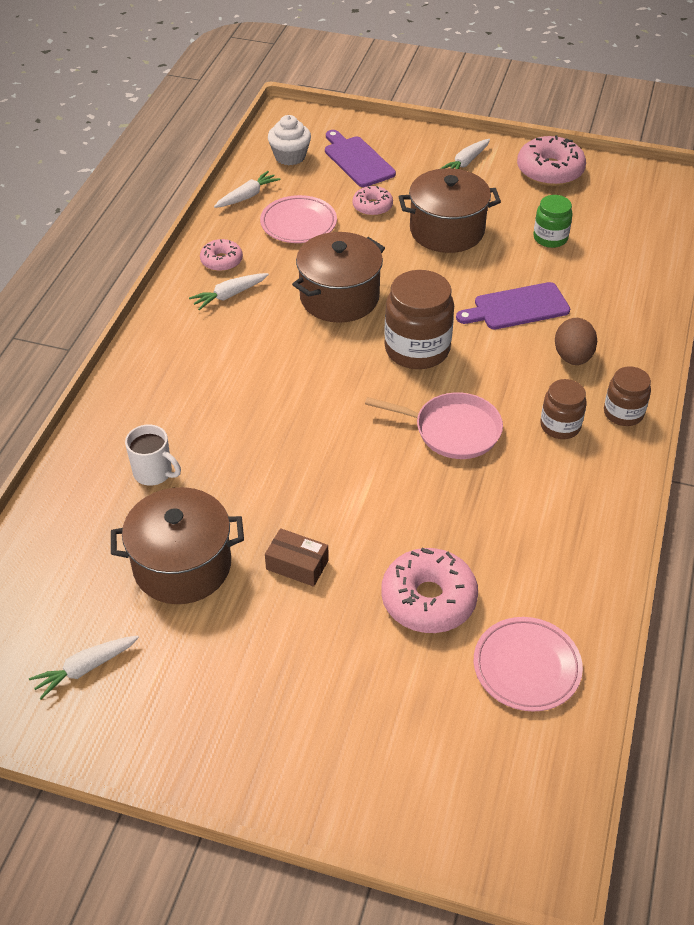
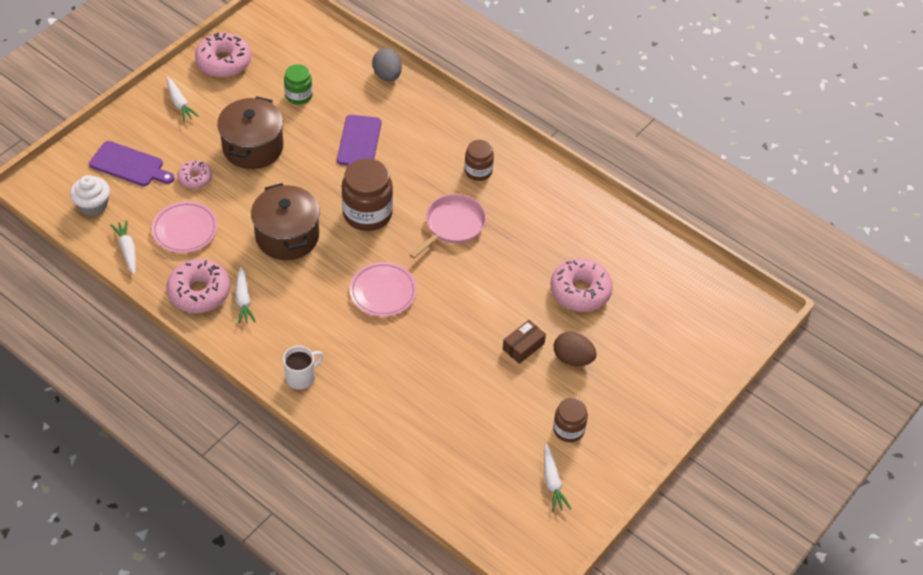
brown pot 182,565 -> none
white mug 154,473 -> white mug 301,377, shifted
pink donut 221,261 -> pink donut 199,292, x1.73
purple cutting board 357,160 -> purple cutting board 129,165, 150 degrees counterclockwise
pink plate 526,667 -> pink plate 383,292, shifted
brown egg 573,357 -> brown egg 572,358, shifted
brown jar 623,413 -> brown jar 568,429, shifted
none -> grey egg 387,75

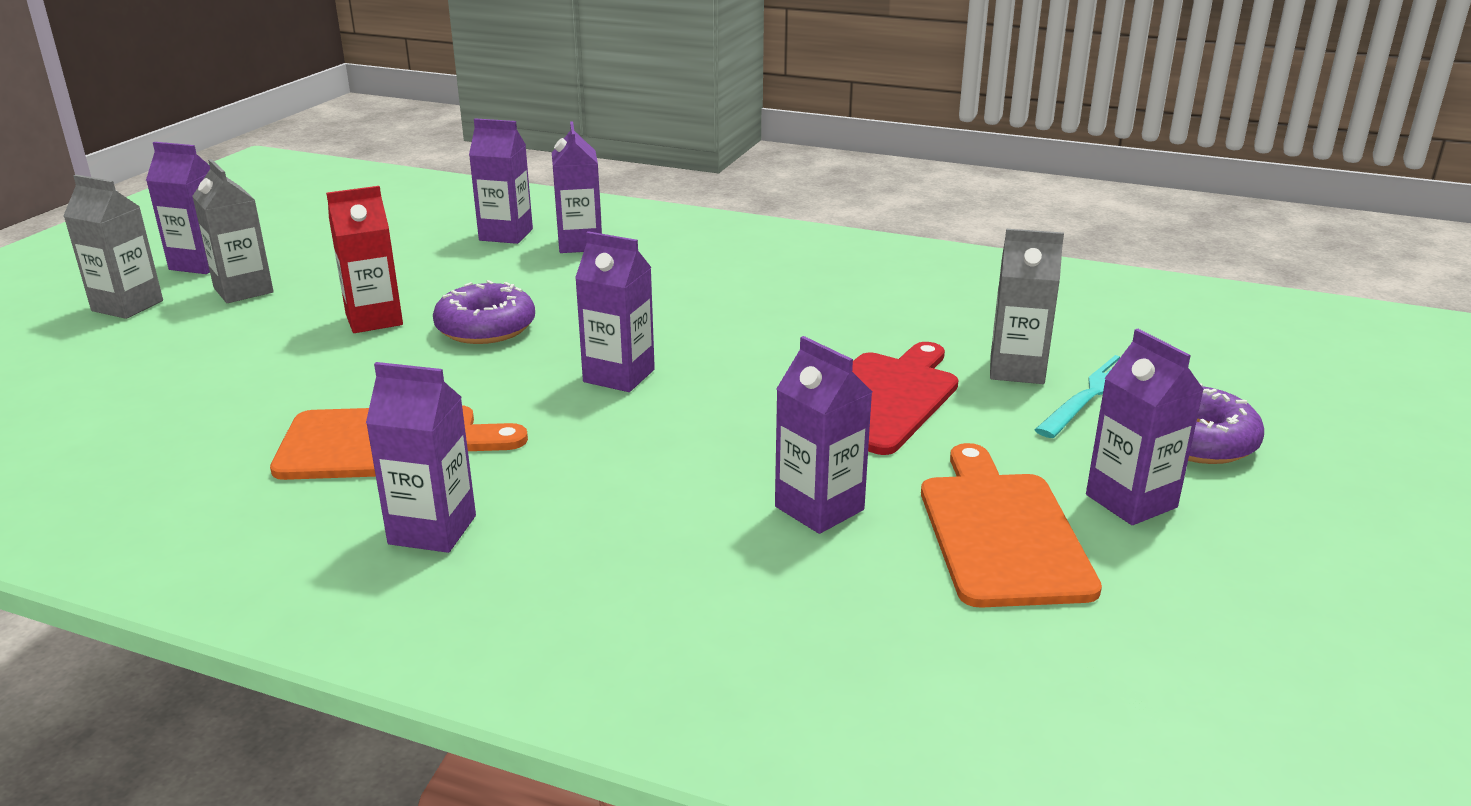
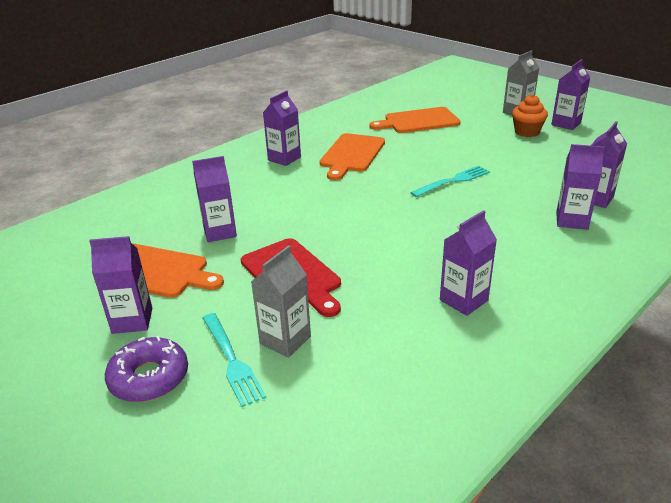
grey carton 243,290 -> orange cupcake 527,132
red carton 374,320 -> none
purple donut 486,327 -> turquoise fork 453,181
purple carton 619,376 -> purple carton 463,300, shifted
none -> orange cutting board 418,121

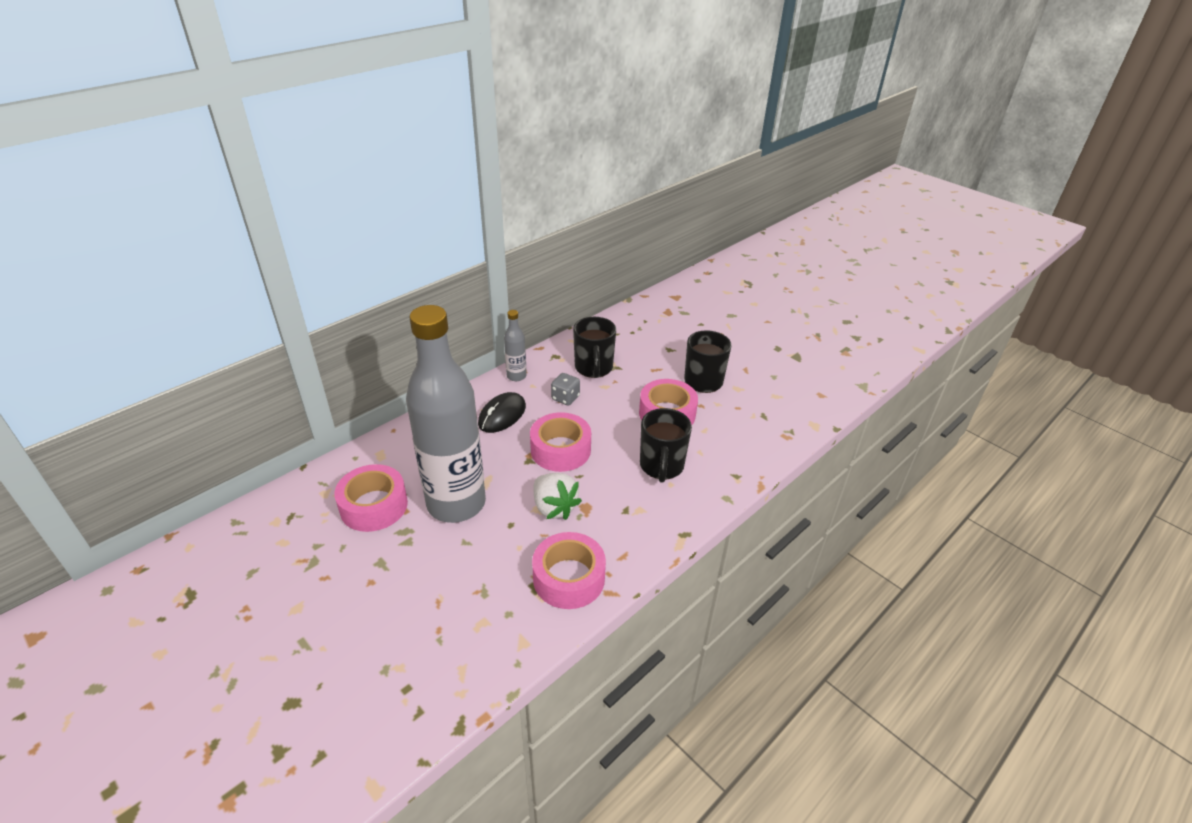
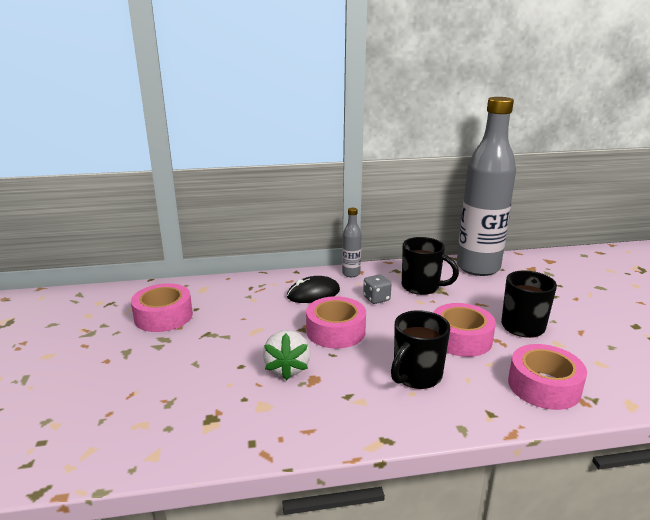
grey bottle 456,503 -> grey bottle 478,268, shifted
pink tape 569,578 -> pink tape 544,386, shifted
black mug 593,368 -> black mug 421,287, 90 degrees counterclockwise

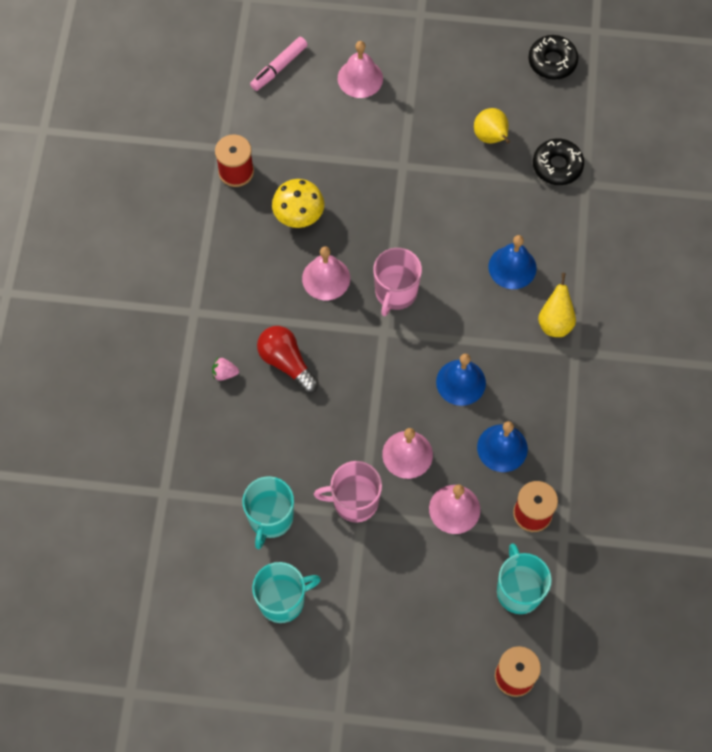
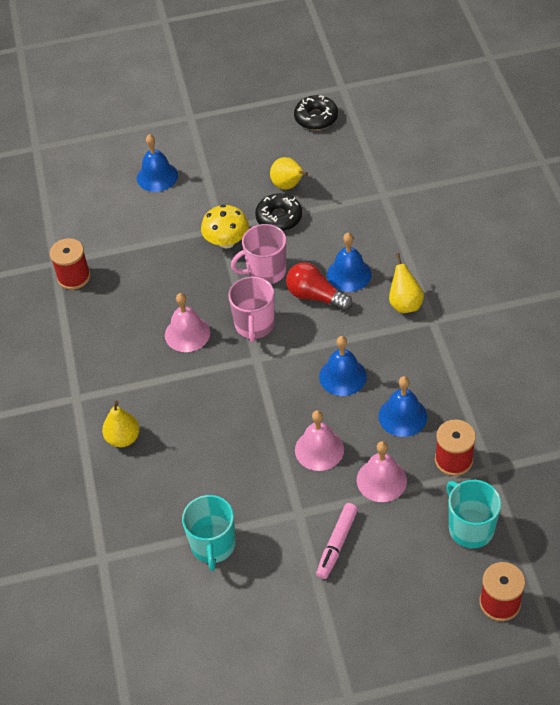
pink strawberry 224,373 -> yellow pear 123,438
pink marker 279,67 -> pink marker 337,544, shifted
turquoise mug 283,600 -> none
red light bulb 286,362 -> red light bulb 315,296, shifted
yellow mushroom 298,215 -> yellow mushroom 226,241, shifted
pink mug 354,501 -> pink mug 265,271, shifted
pink bell 360,78 -> blue bell 157,176
black donut 557,166 -> black donut 279,217, shifted

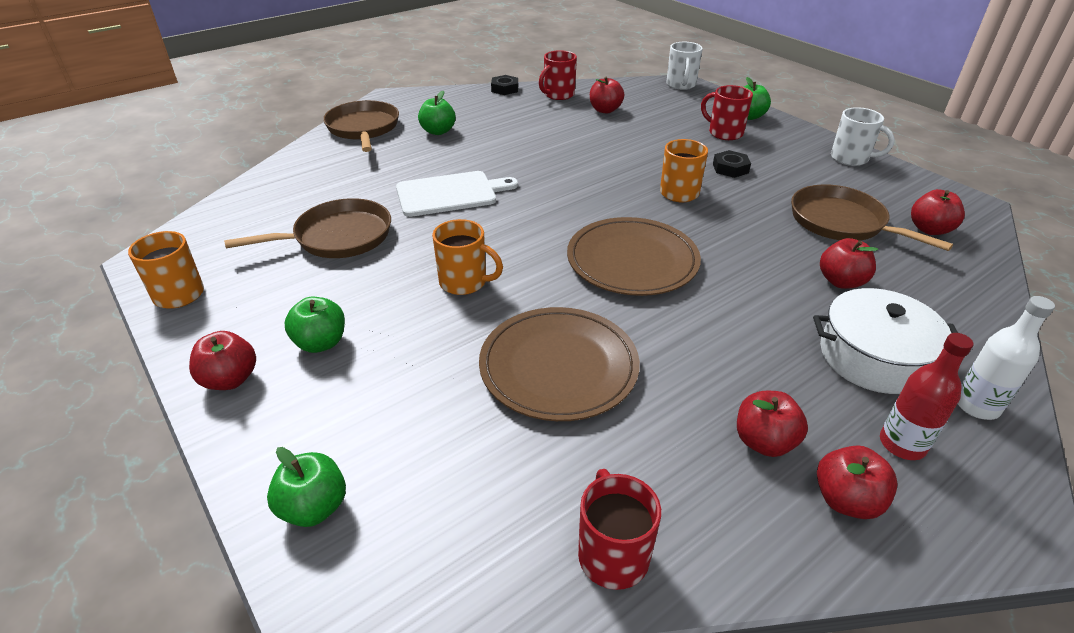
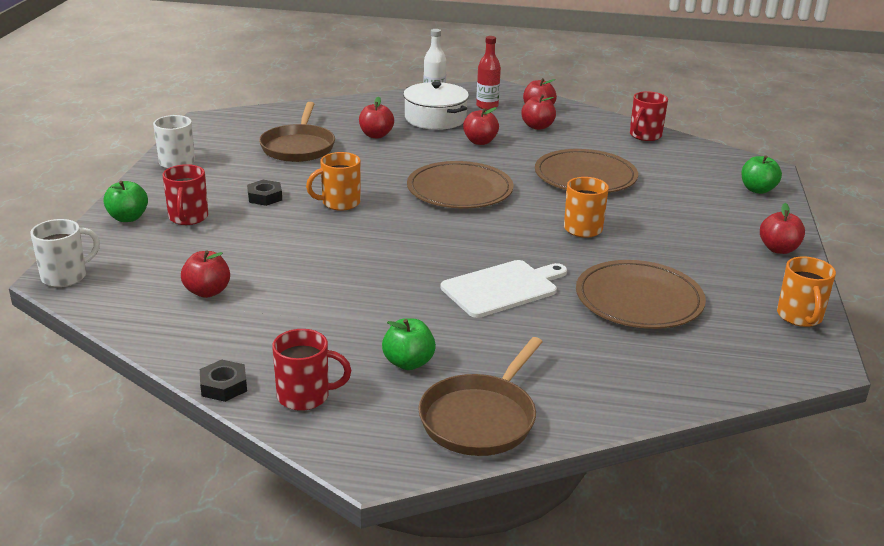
brown pan 338,237 -> brown plate 639,299
green apple 321,343 -> none
white cutting board 450,194 -> white cutting board 503,288, 120 degrees clockwise
red mug 558,95 -> red mug 305,396, shifted
red apple 929,229 -> red apple 480,142, shifted

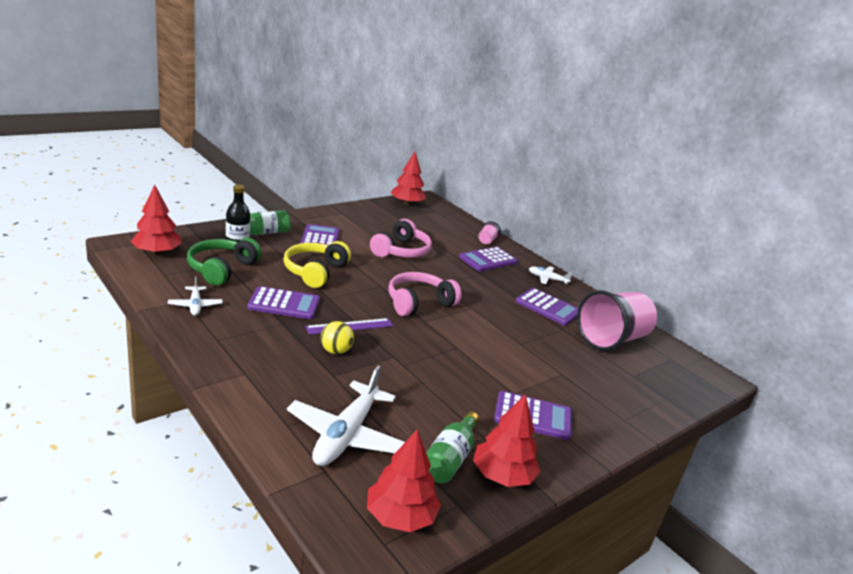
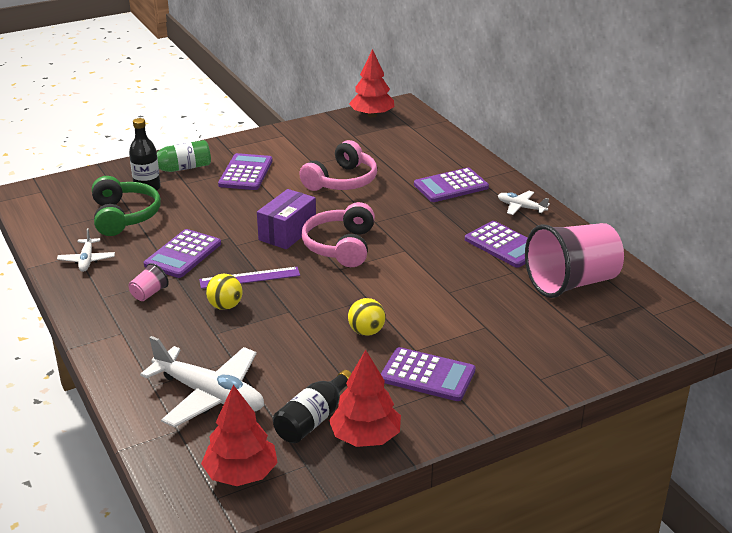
red tree 157,252 -> none
green headphones 222,269 -> green headphones 124,216, 135 degrees clockwise
purple calculator 284,304 -> purple calculator 183,254, 105 degrees clockwise
yellow headphones 315,272 -> none
white plane 346,435 -> white plane 210,395, 90 degrees counterclockwise
pink headphones 419,303 -> pink headphones 341,246, 60 degrees counterclockwise
green bottle 449,458 -> black bottle 313,419
pink cup 487,241 -> pink cup 149,294, shifted
none -> purple box 287,232
none -> yellow ball 366,332

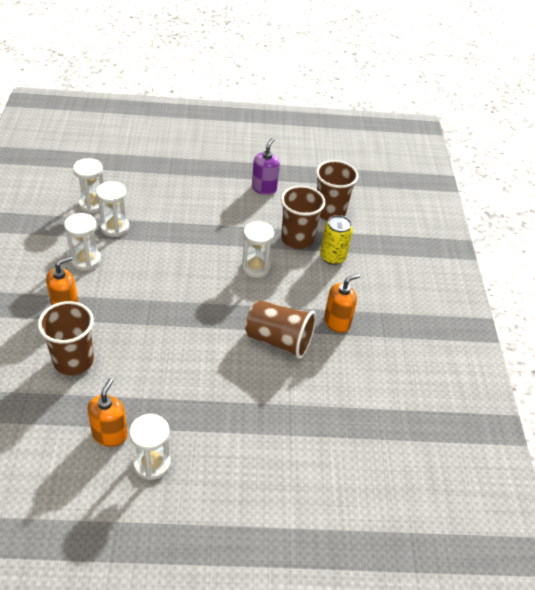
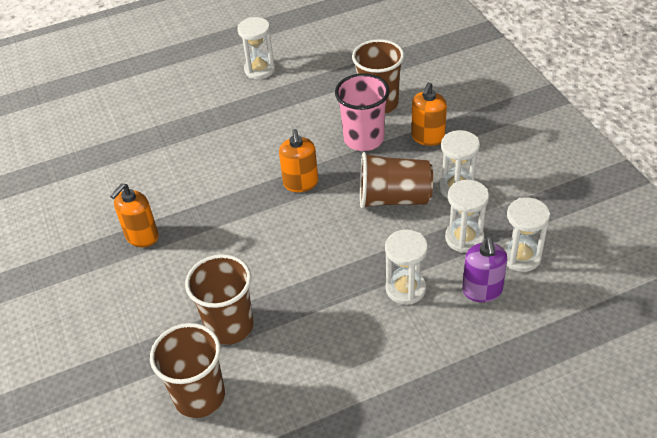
orange soap dispenser 110,434 -> orange soap dispenser 301,183, shifted
white hourglass 255,267 -> white hourglass 405,289, shifted
brown cup 279,340 -> brown cup 394,198, shifted
purple soap dispenser 264,188 -> purple soap dispenser 482,291, shifted
yellow can 332,257 -> none
none -> pink cup 363,139

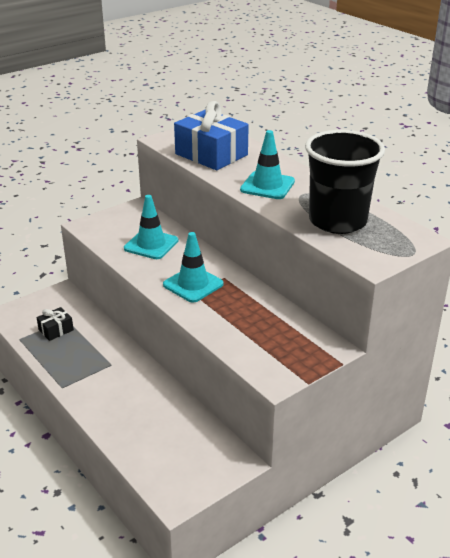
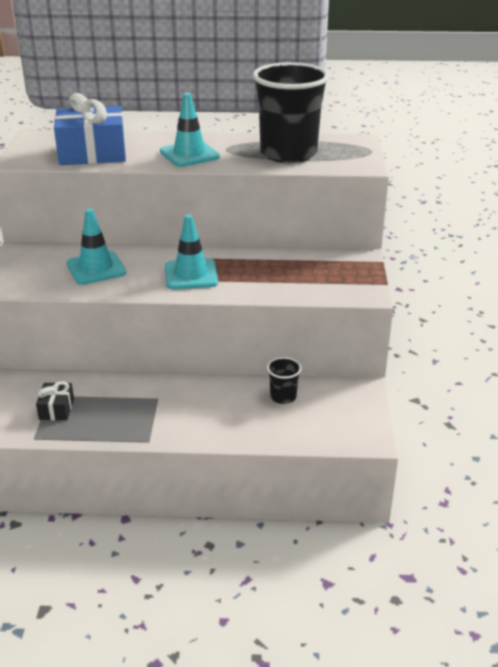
none -> black cup 283,397

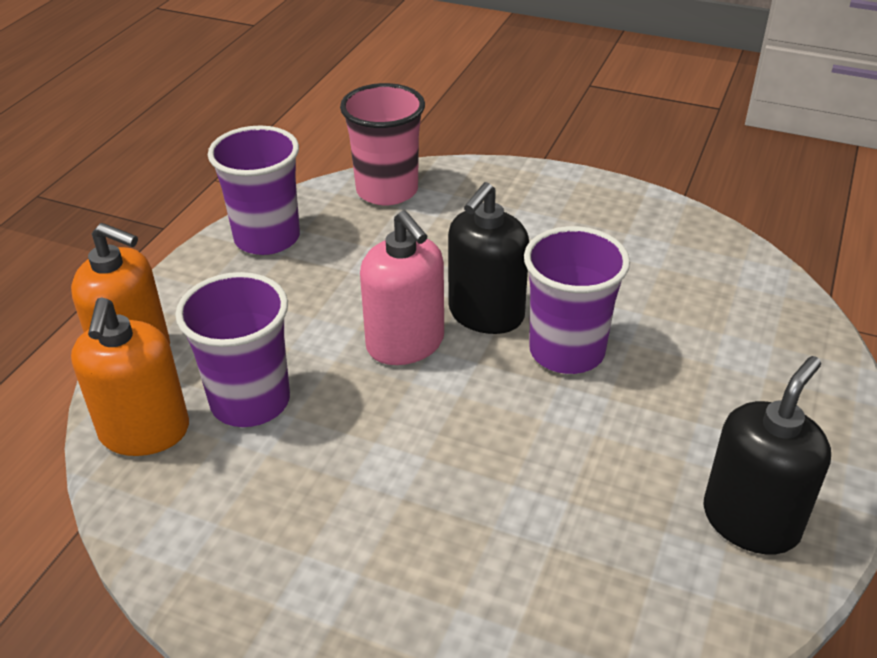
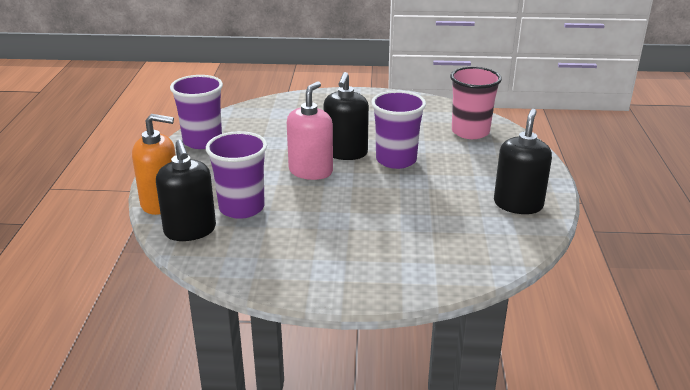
orange soap dispenser 144,432 -> black soap dispenser 190,230
pink cup 387,190 -> pink cup 470,132, shifted
pink soap dispenser 405,343 -> pink soap dispenser 311,171, 105 degrees counterclockwise

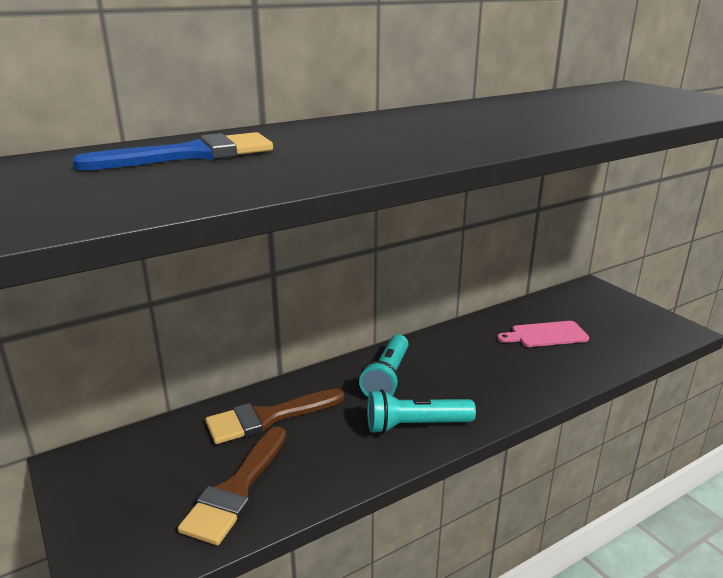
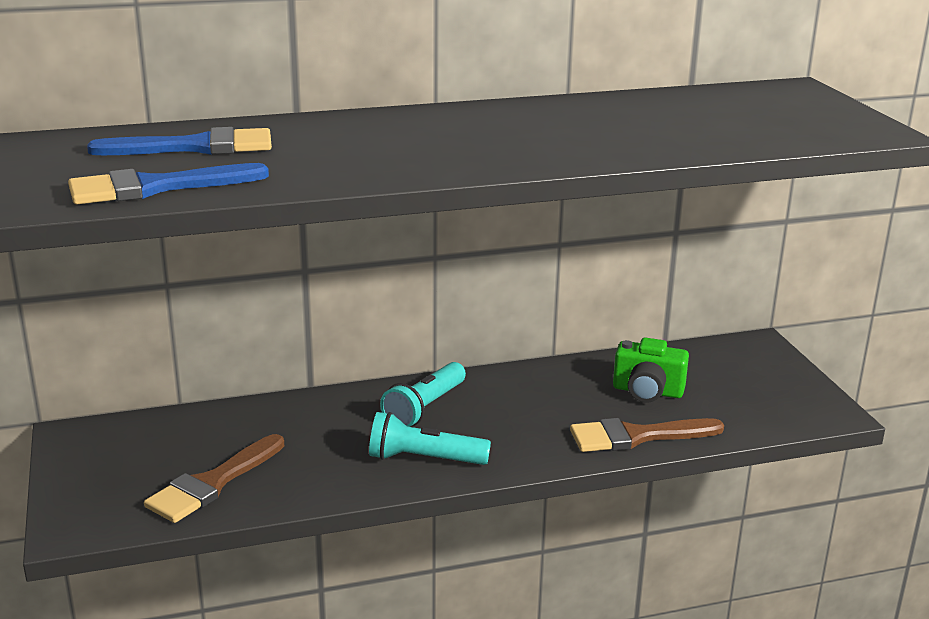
brown brush 268,417 -> brown brush 637,436, shifted
pink cutting board 546,335 -> green camera 647,391
none -> blue brush 156,187

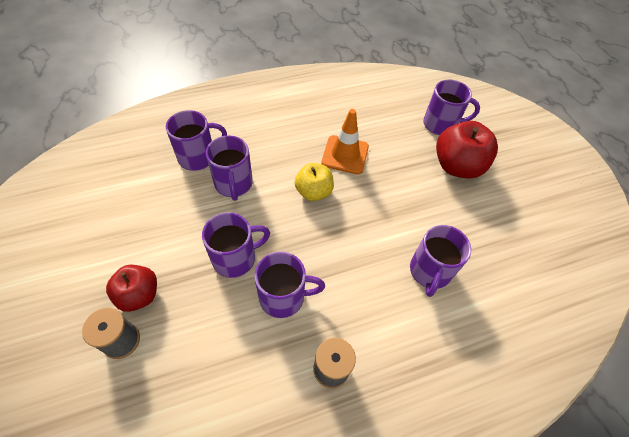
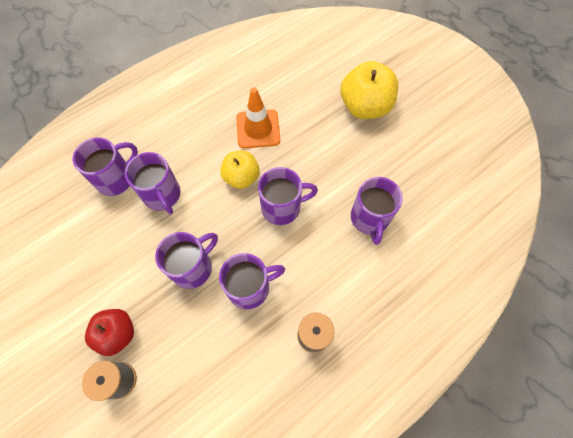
purple mug 441,124 -> purple mug 282,207, shifted
red apple 457,166 -> yellow apple 365,107

